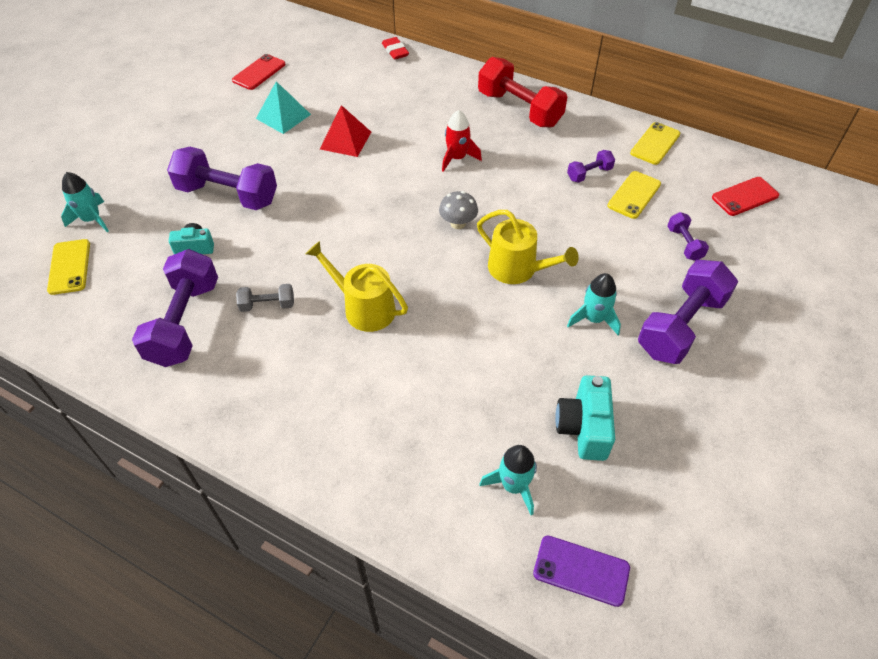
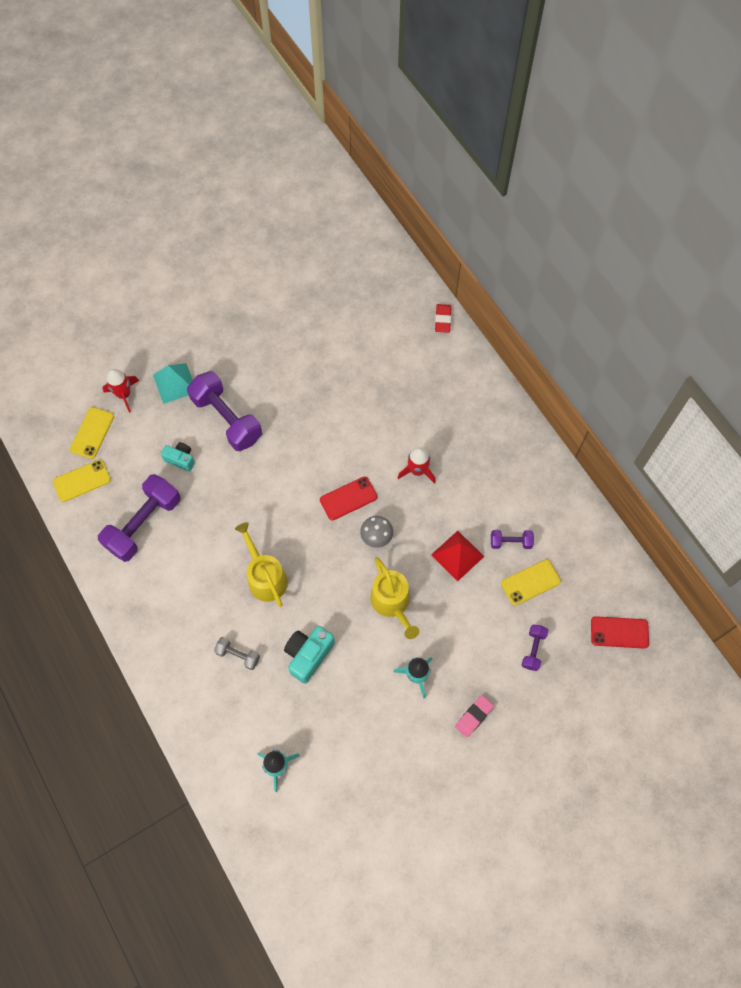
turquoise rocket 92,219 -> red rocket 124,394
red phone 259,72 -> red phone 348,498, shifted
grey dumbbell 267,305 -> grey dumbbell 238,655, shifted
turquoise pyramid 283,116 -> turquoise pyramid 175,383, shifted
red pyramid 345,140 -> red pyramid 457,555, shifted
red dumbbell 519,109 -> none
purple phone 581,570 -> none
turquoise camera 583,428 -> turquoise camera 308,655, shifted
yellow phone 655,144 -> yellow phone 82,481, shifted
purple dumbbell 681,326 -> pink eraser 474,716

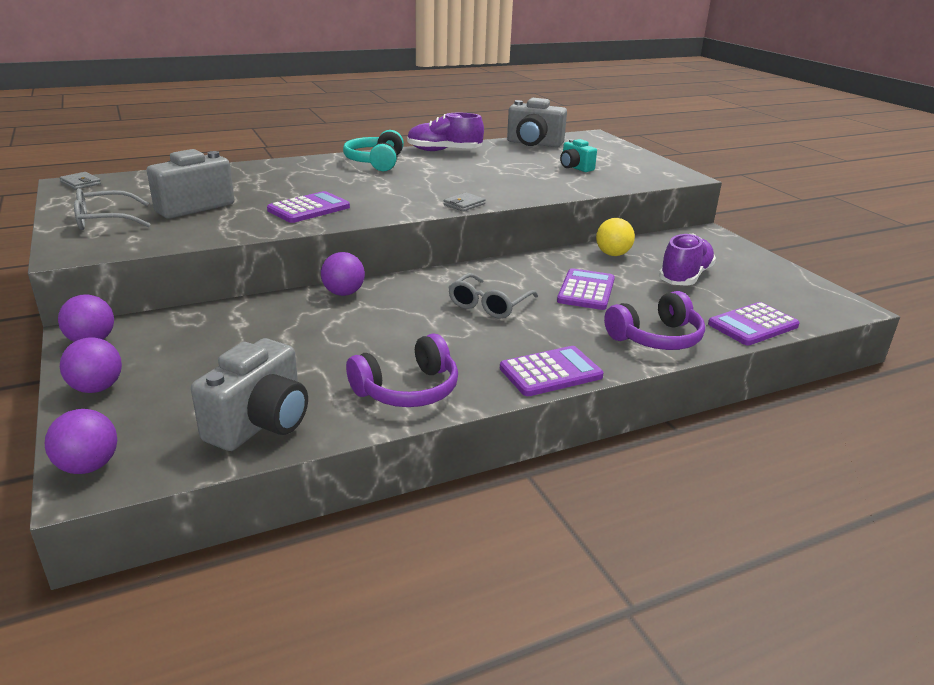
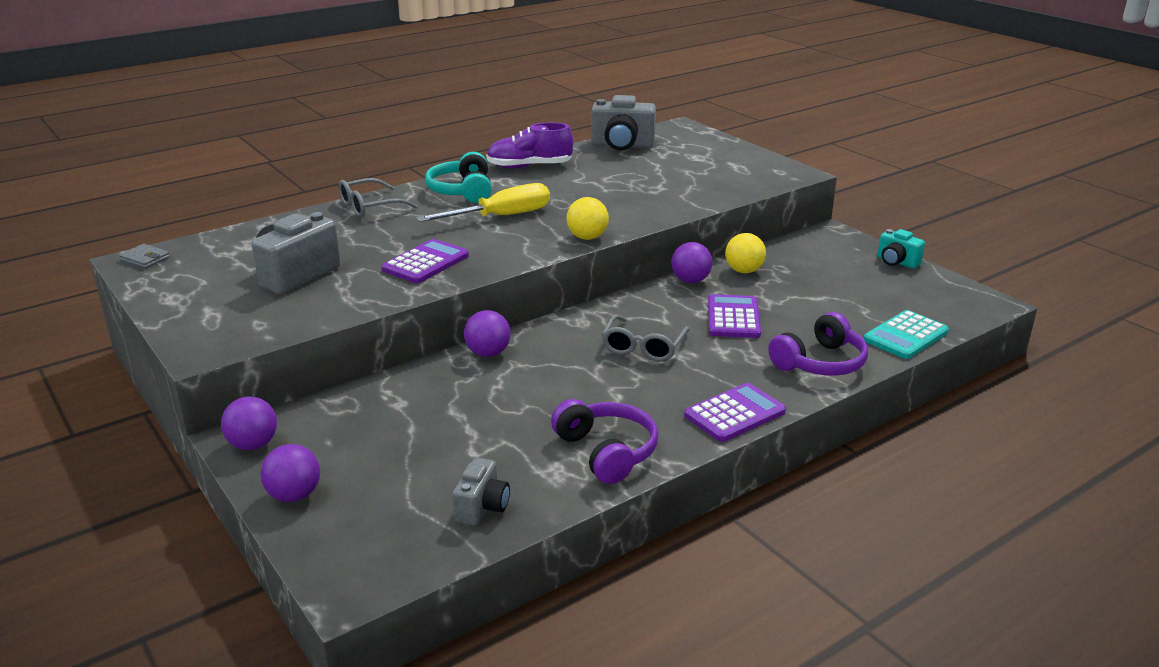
purple ball 88,466 -> purple ball 690,280, shifted
grey glasses 105,220 -> grey glasses 370,206, shifted
grey camera 260,423 -> grey camera 482,507, x0.58
purple headphones 408,390 -> purple headphones 607,452, 75 degrees counterclockwise
grey wallet 464,204 -> yellow ball 587,237
turquoise camera 575,168 -> turquoise camera 896,262, shifted
purple shoe 685,277 -> none
purple calculator 753,325 -> turquoise calculator 905,336
none -> yellow screwdriver 501,216

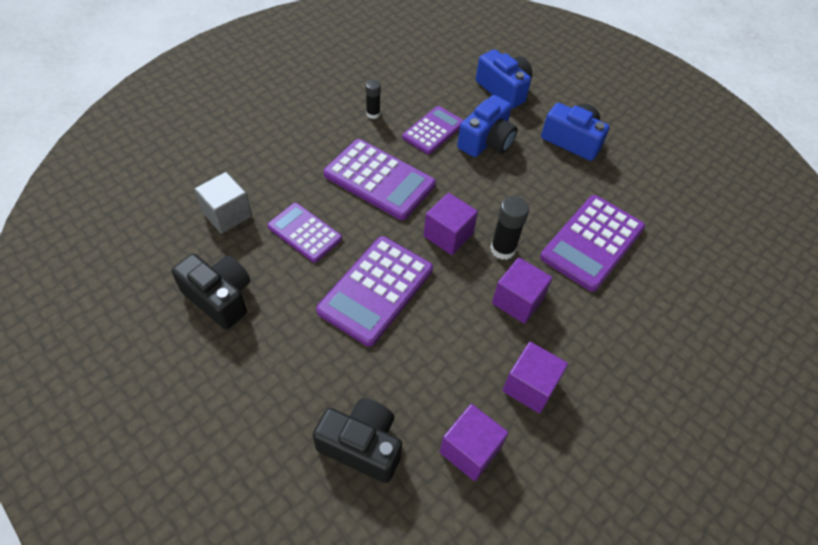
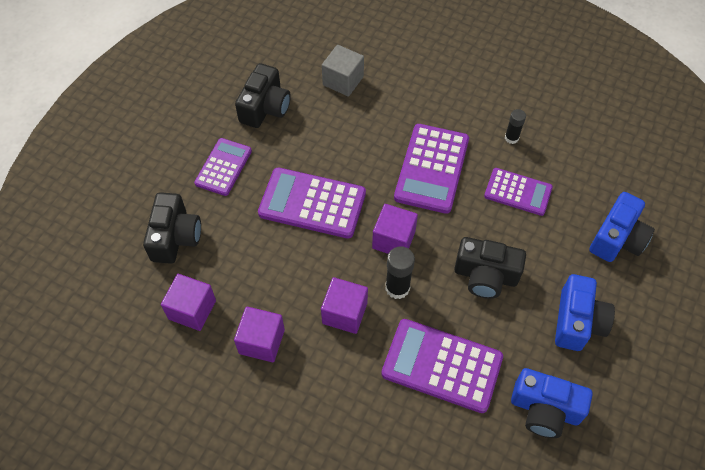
purple calculator 304,233 -> purple calculator 223,167, shifted
blue camera 486,141 -> blue camera 545,409, shifted
none -> black camera 485,276

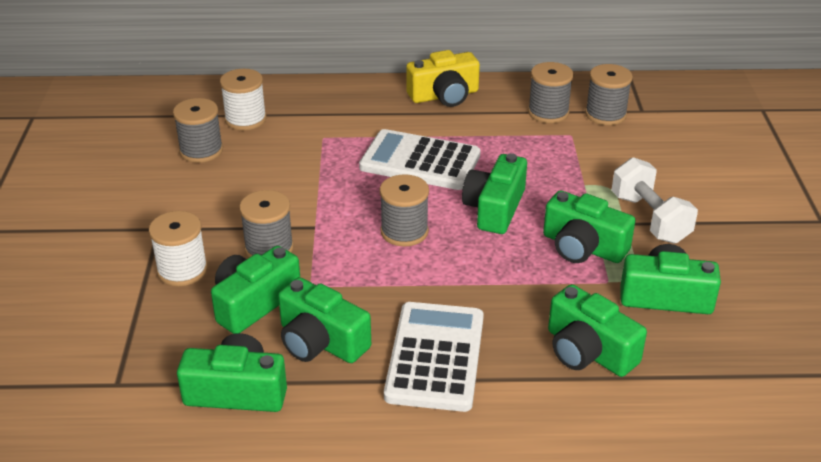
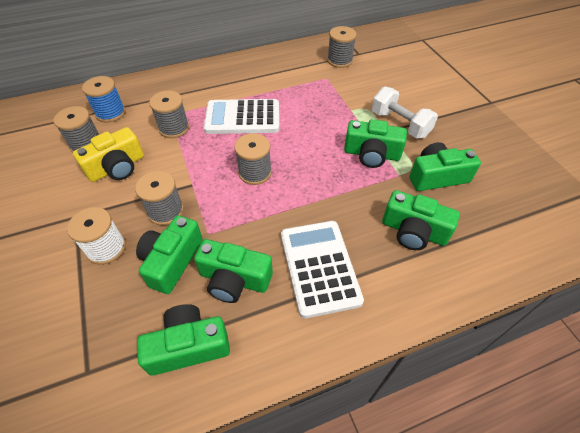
white spool 245,119 -> blue spool 110,113
yellow camera 444,95 -> yellow camera 117,167, shifted
green camera 494,208 -> none
grey spool 548,112 -> grey spool 174,128, shifted

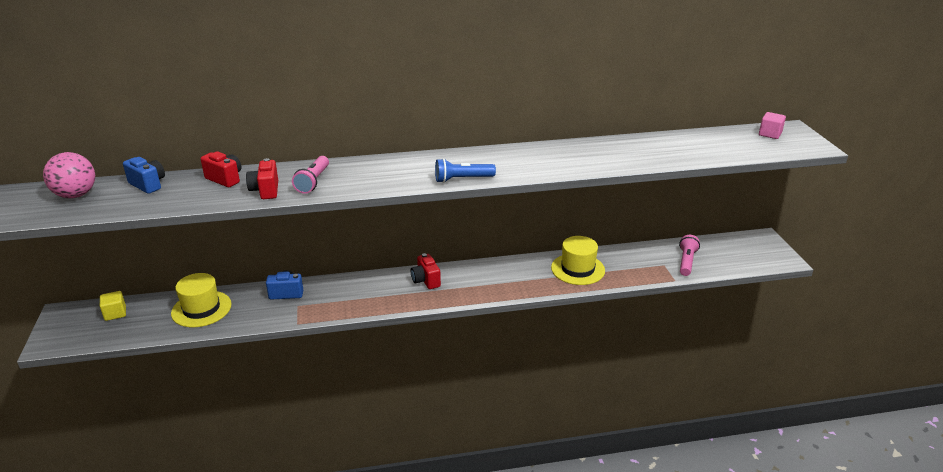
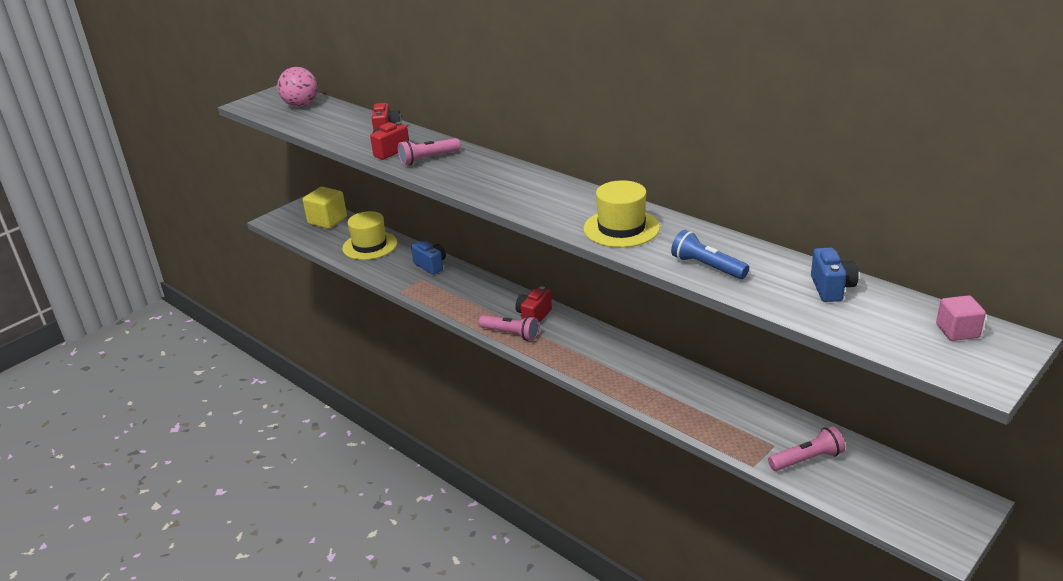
yellow cube 115,313 -> yellow cube 327,220, x1.65
blue camera 148,184 -> blue camera 831,288, shifted
blue flashlight 462,179 -> blue flashlight 707,267, shifted
yellow hat 578,269 -> yellow hat 621,228, shifted
none -> pink flashlight 511,334

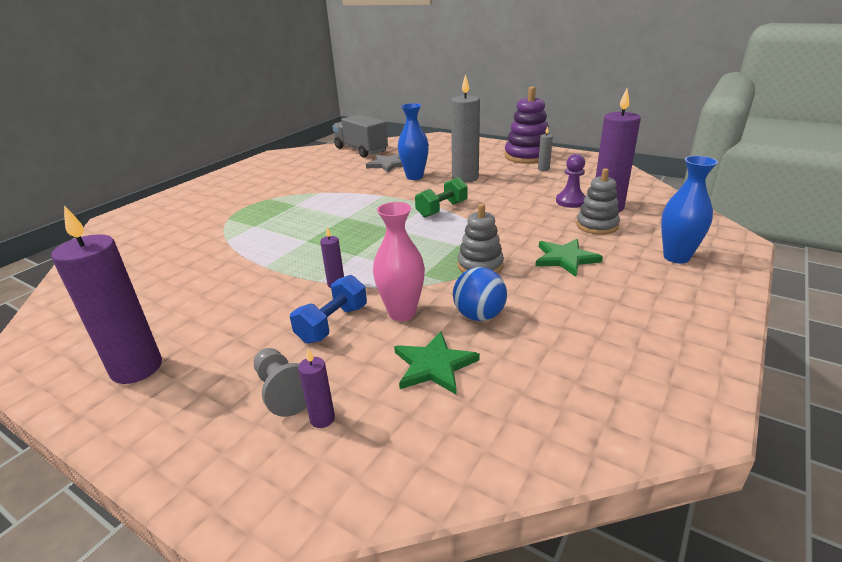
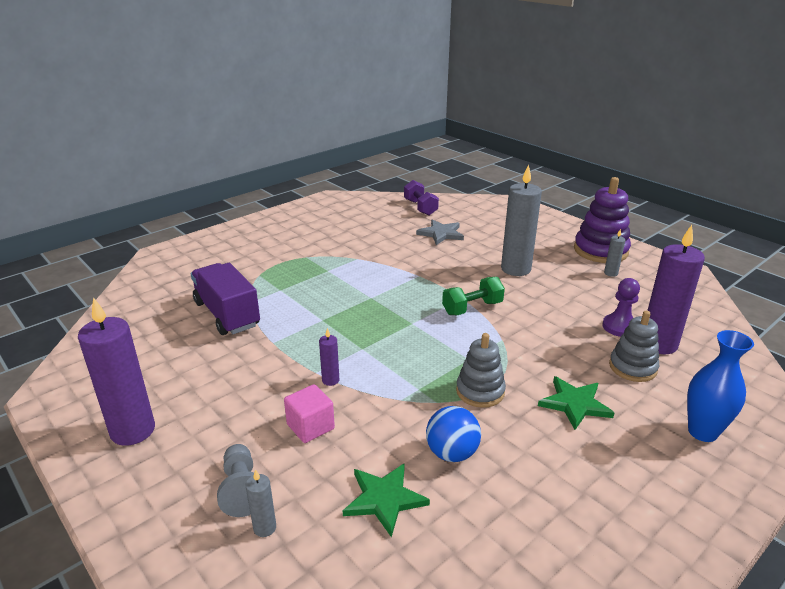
blue dumbbell 332,324 -> pink cube 310,426
purple candle 322,419 -> grey candle 265,528
grey truck 361,150 -> purple dumbbell 420,207
pink vase 402,313 -> none
blue vase 414,177 -> none
none -> purple truck 227,314

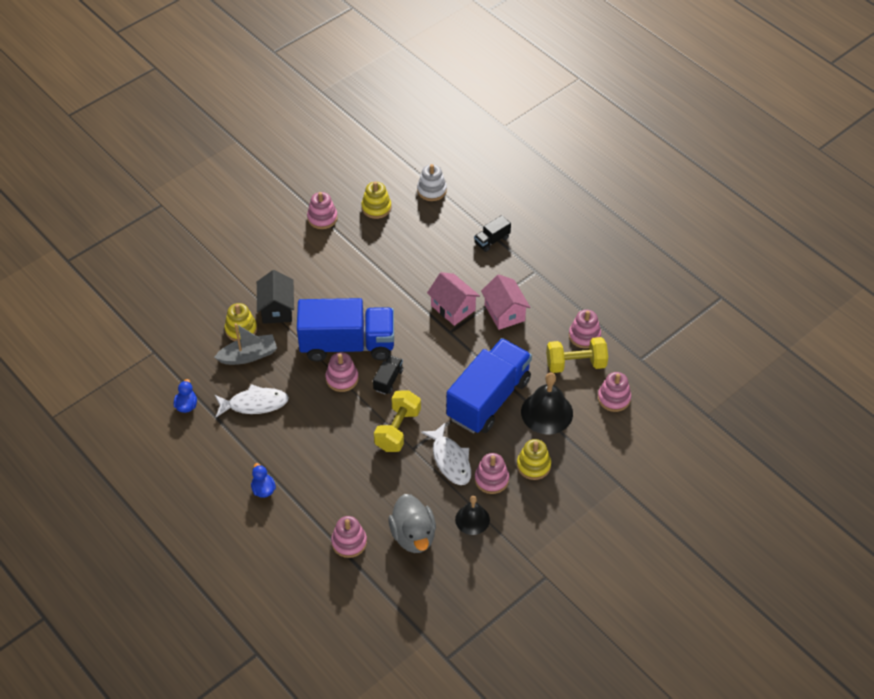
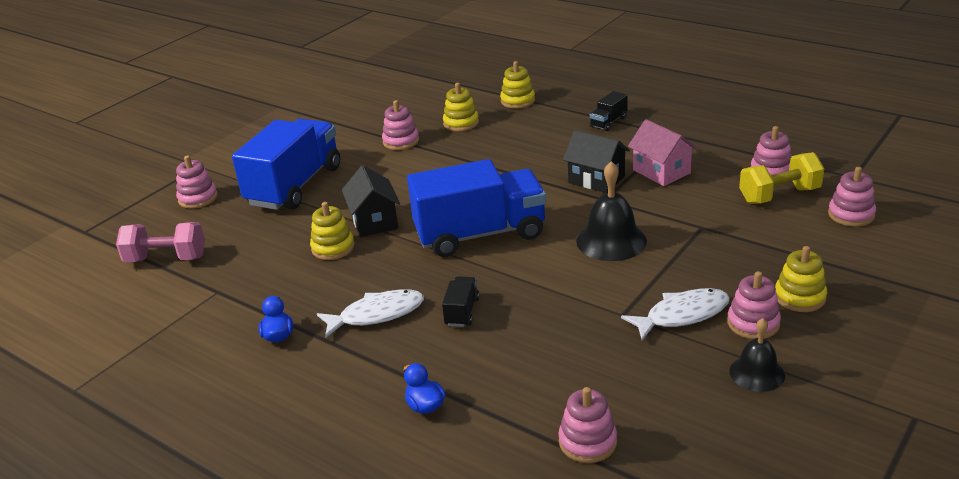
grey boat 248,355 -> none
pink stacking toy 342,378 -> pink stacking toy 198,198, shifted
black truck 388,380 -> black truck 462,312, shifted
yellow dumbbell 397,429 -> none
grey duck 413,535 -> none
white stacking toy 431,190 -> yellow stacking toy 517,101
white fish 450,460 -> white fish 682,315, 75 degrees counterclockwise
pink house 453,308 -> black house 596,179
blue truck 488,399 -> blue truck 295,186, shifted
black bell 547,412 -> black bell 611,241, shifted
none -> pink dumbbell 166,259

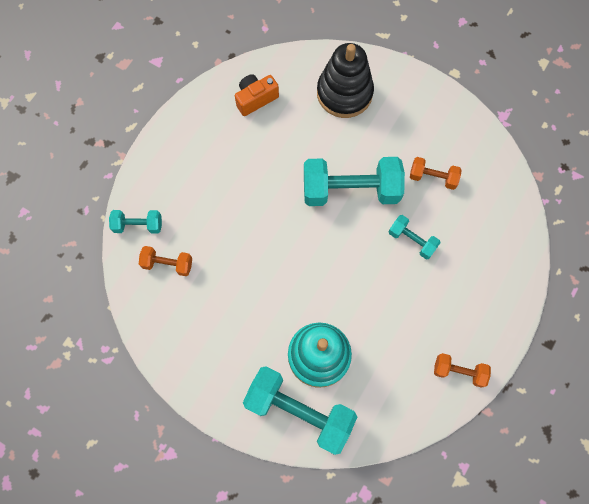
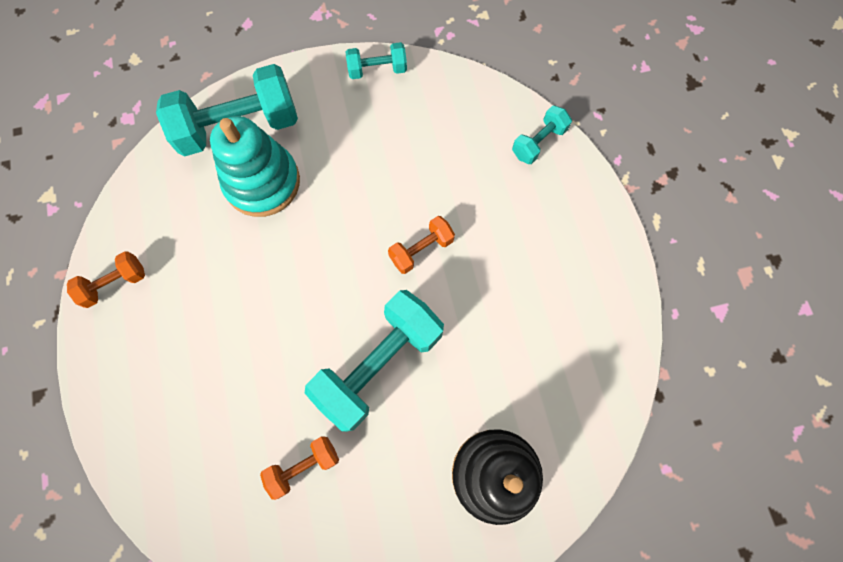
orange dumbbell 167,264 -> orange dumbbell 421,250, shifted
orange camera 255,99 -> none
turquoise dumbbell 412,240 -> turquoise dumbbell 377,69, shifted

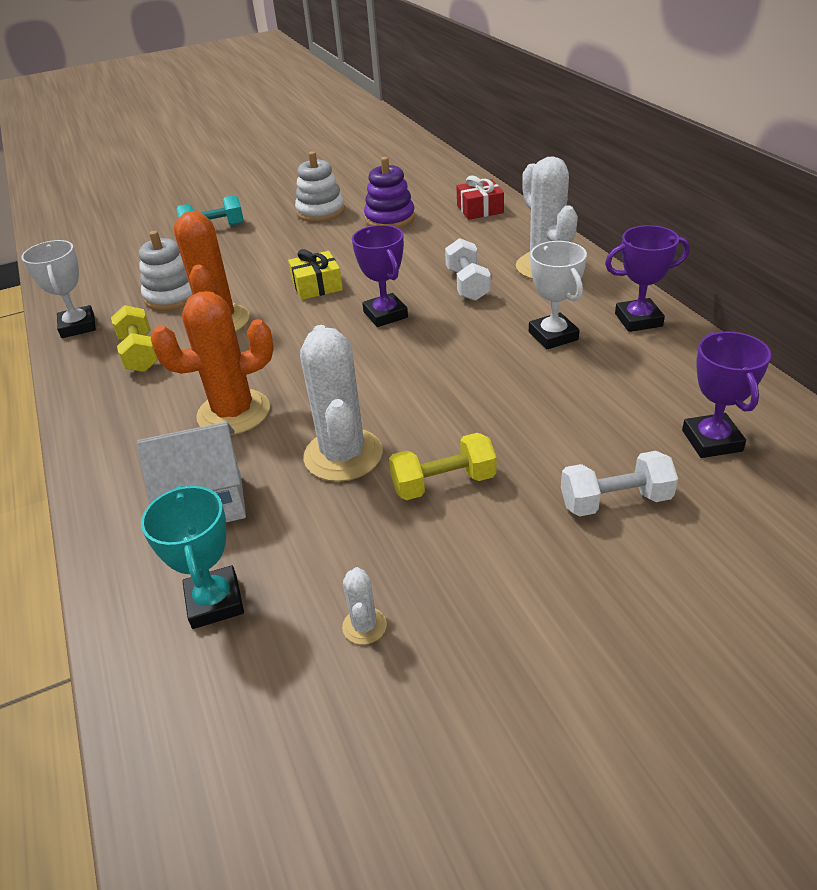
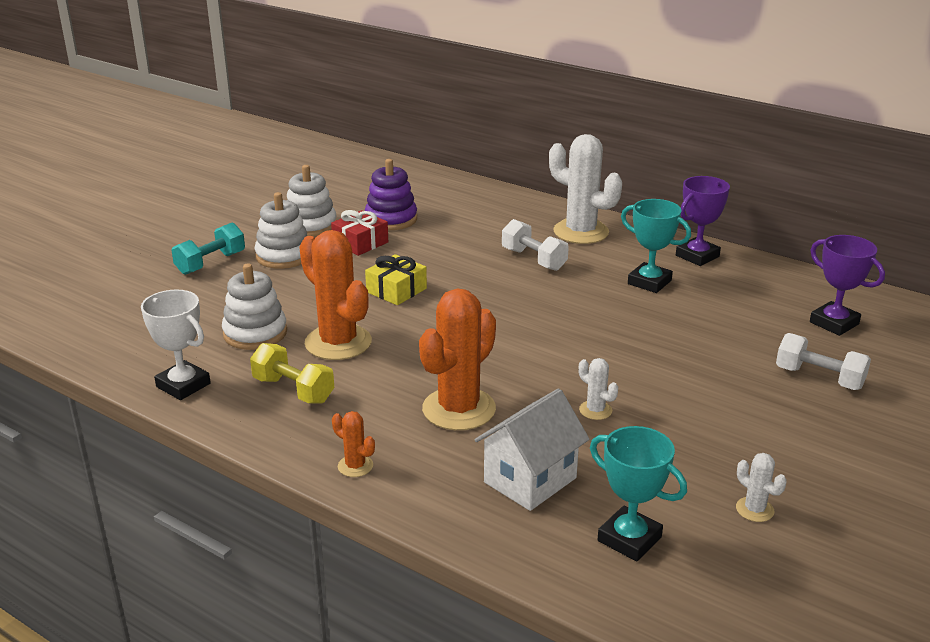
white cactus 343,455 -> white cactus 595,410, x0.45
purple trophy 385,315 -> none
yellow dumbbell 443,483 -> none
red gift 480,209 -> red gift 360,243, shifted
white trophy 553,336 -> turquoise trophy 649,282
white dumbbell 615,501 -> white dumbbell 819,378, 75 degrees clockwise
none -> white stacking toy 283,256
none -> orange cactus 355,466

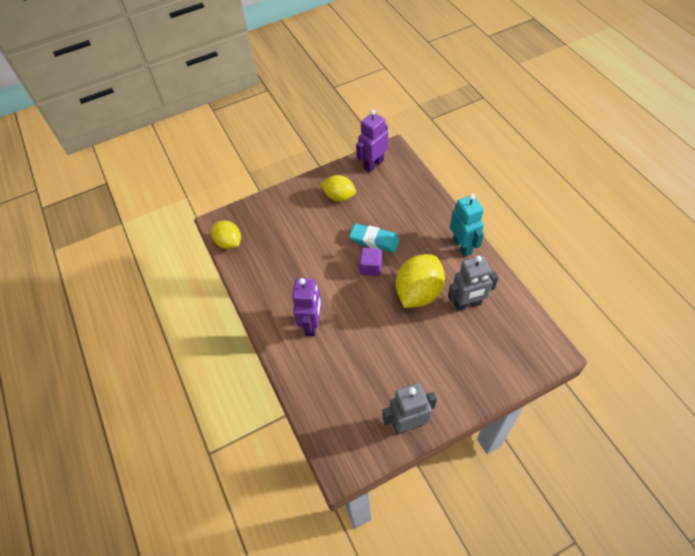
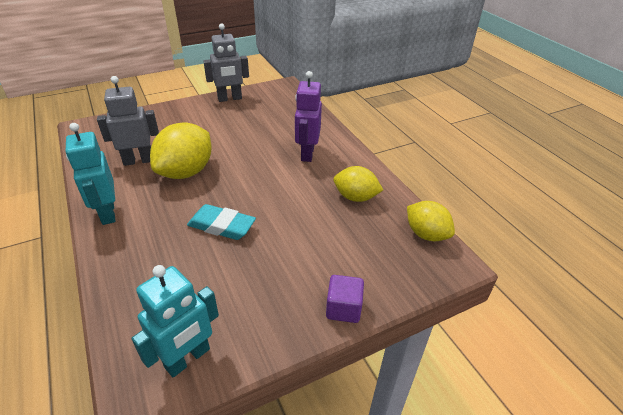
yellow lemon 339,196 -> yellow lemon 355,197, shifted
purple robot 373,164 -> turquoise robot 188,358
purple cube 370,267 -> purple cube 343,308, shifted

